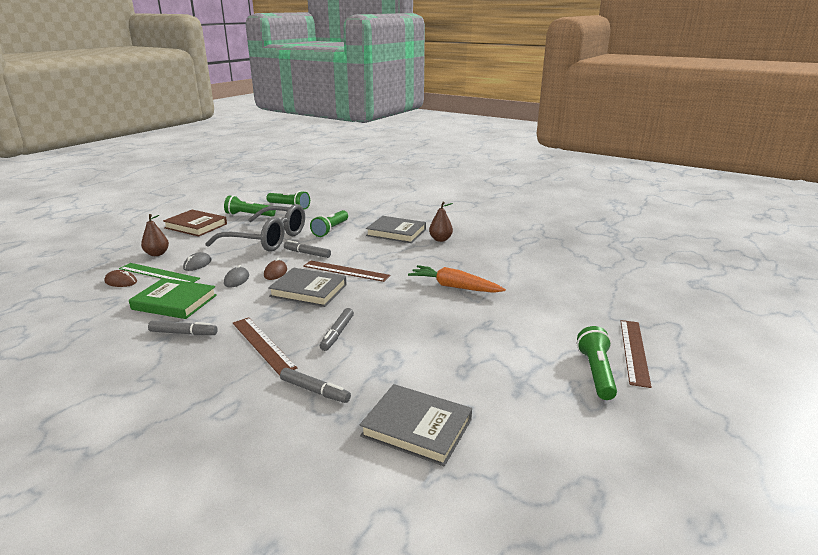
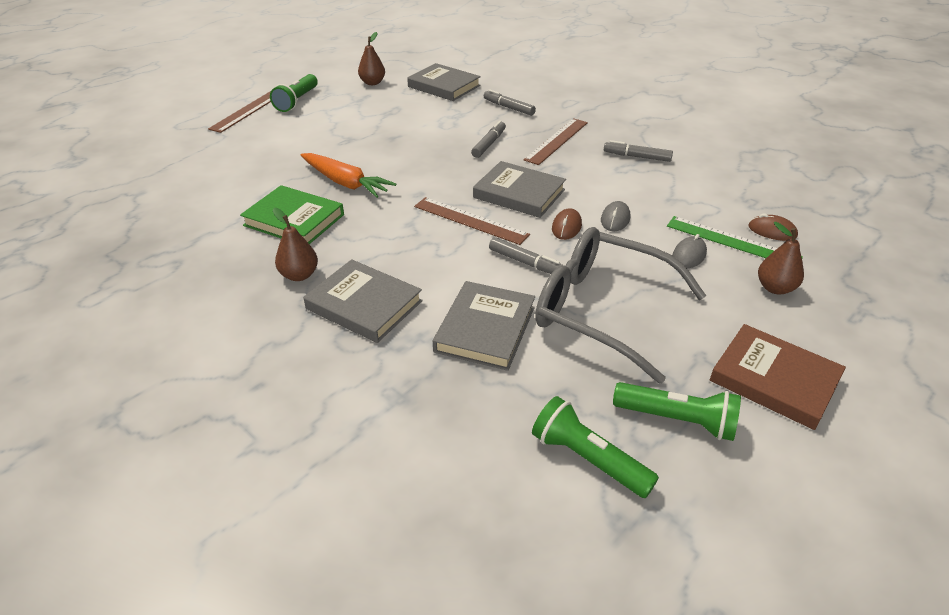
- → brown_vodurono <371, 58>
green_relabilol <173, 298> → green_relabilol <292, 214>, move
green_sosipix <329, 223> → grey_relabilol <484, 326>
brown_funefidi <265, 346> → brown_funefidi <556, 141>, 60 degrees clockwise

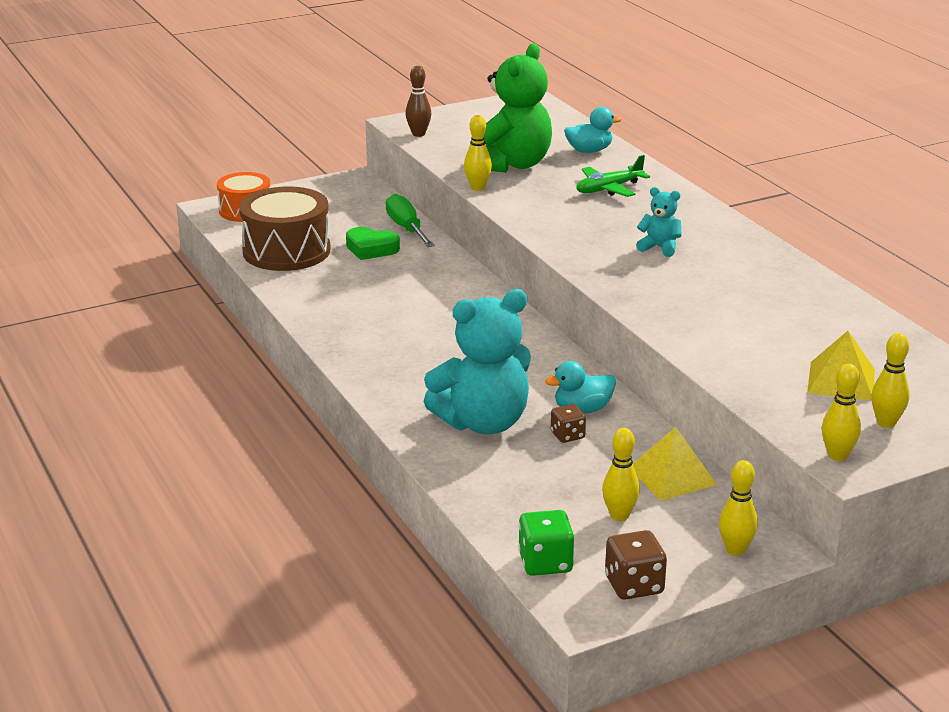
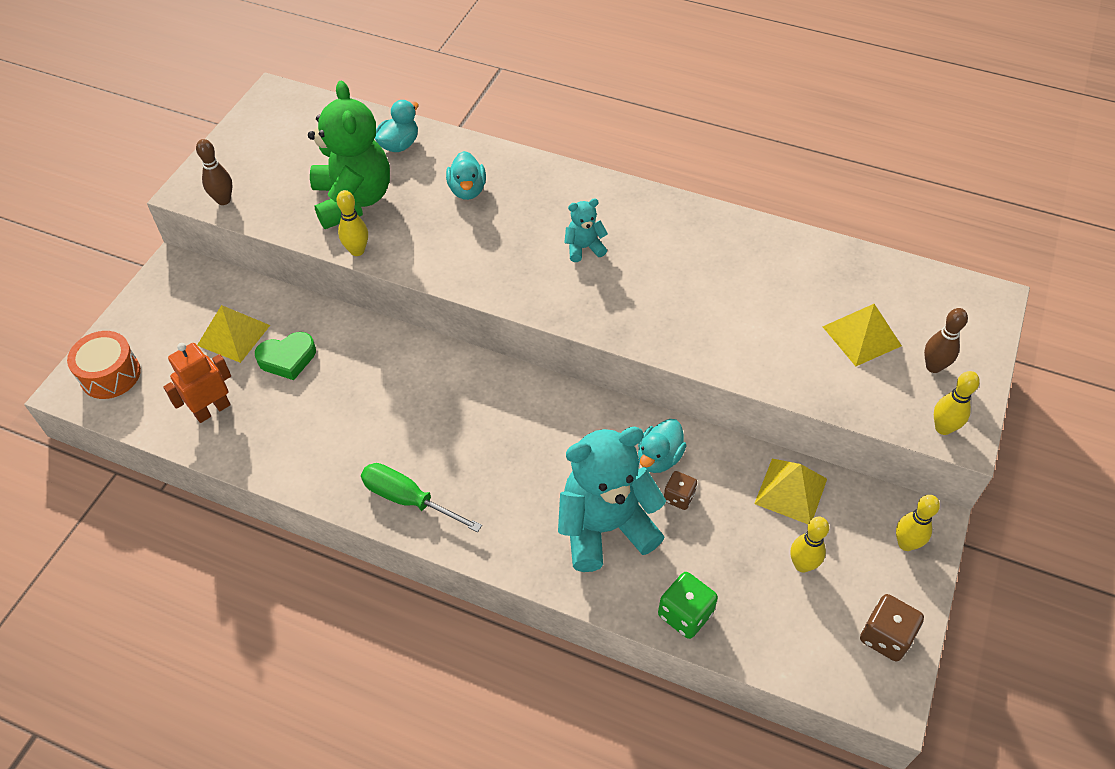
- → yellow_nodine <233, 334>
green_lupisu <410, 220> → green_lupisu <421, 497>, move
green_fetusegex <546, 543> → green_fetusegex <688, 605>, move
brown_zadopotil <285, 228> → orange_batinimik <197, 383>
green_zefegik <613, 176> → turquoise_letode <466, 175>
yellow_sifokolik <890, 380> → brown_sifokolik <946, 340>
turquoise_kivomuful <477, 361> → turquoise_kivomuful <612, 499>, 135 degrees counterclockwise

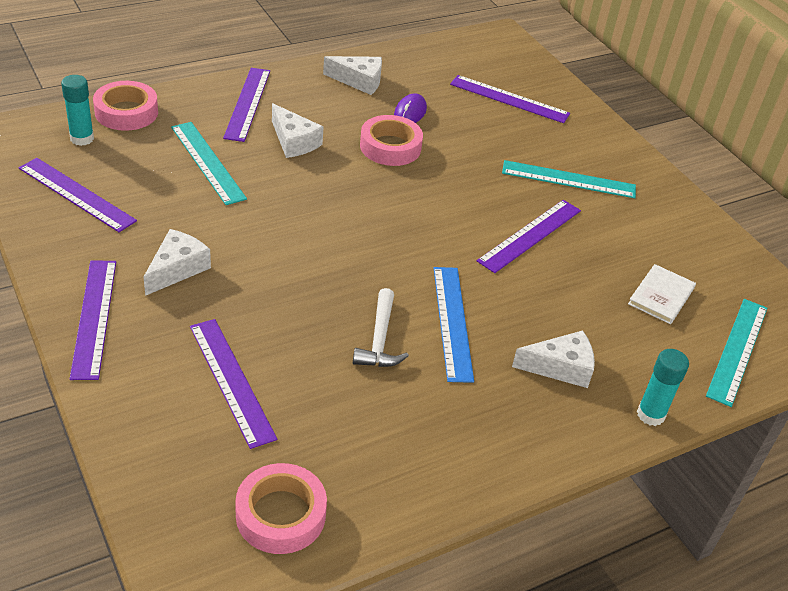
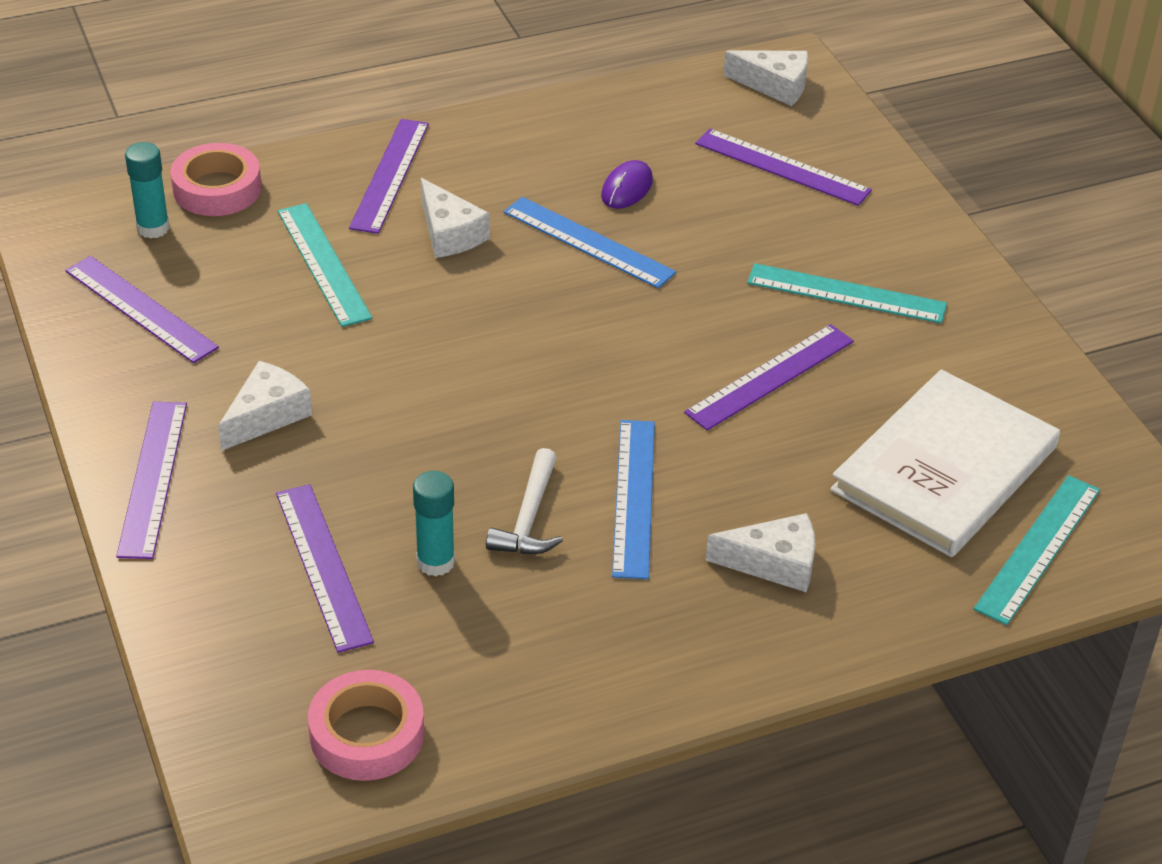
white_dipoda <352, 75> → white_dipoda <765, 78>, move
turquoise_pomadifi <663, 387> → turquoise_pomadifi <434, 524>, move
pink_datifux <391, 140> → blue_funefidi <590, 242>
white_relabilol <662, 294> → white_relabilol <945, 463>, x2.16

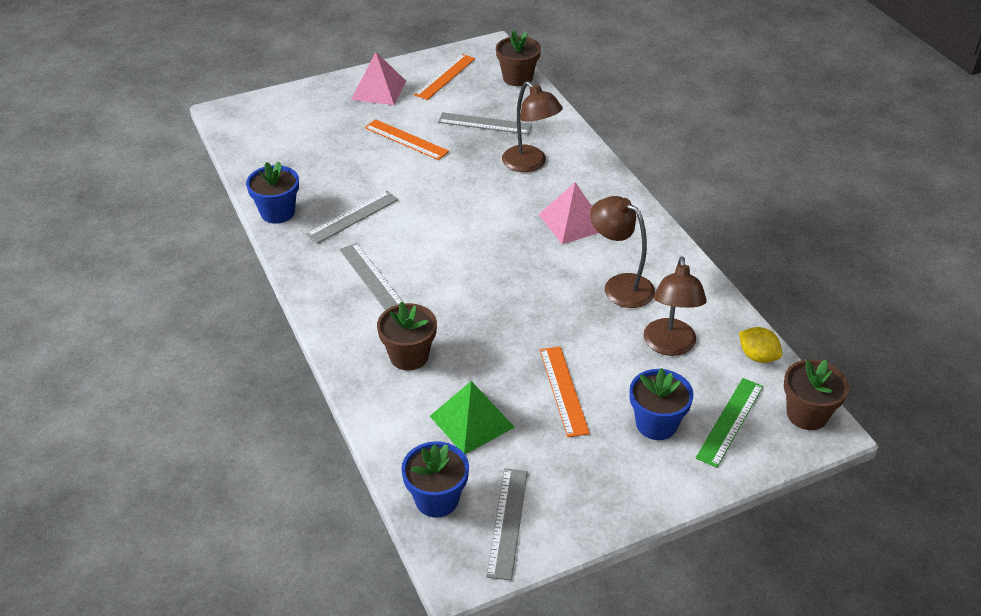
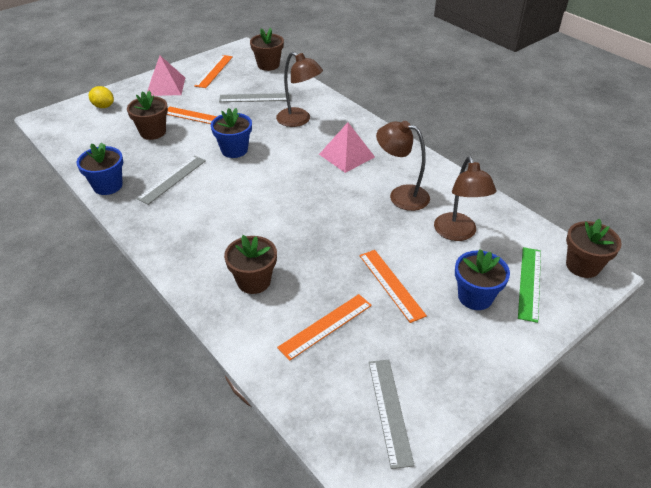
grey_funefidi <371, 276> → -
- → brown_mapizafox <147, 115>
blue_mapizafox <435, 479> → blue_mapizafox <231, 133>, move
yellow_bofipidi <760, 345> → yellow_bofipidi <101, 97>, move
green_nodine <472, 417> → orange_funefidi <324, 327>

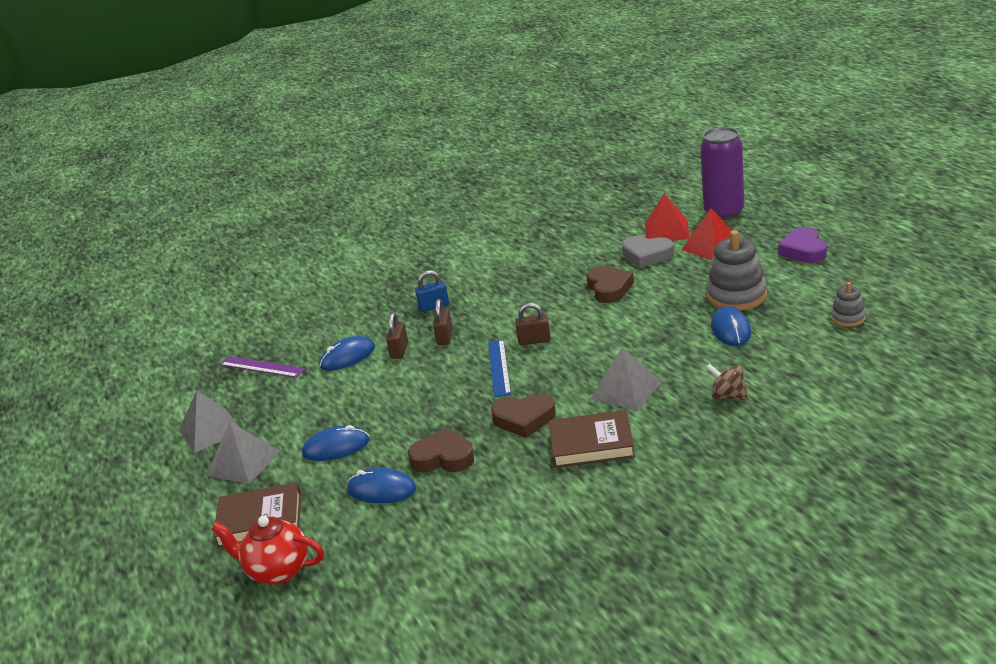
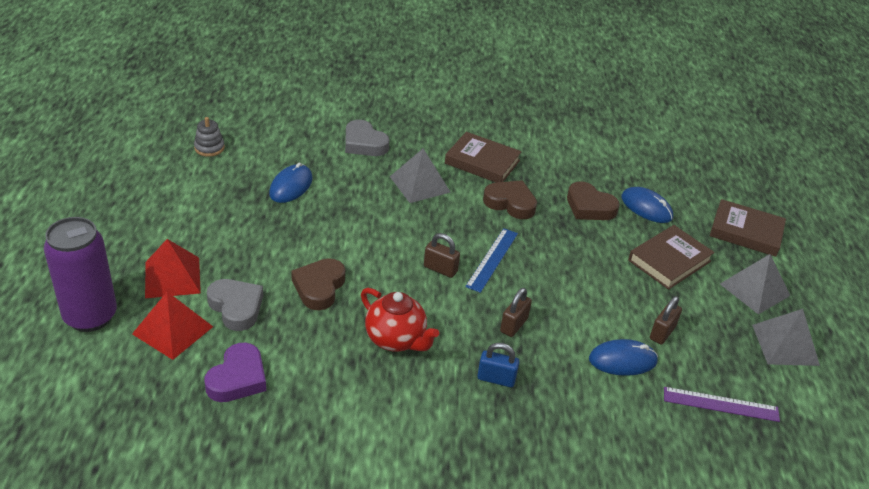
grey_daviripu <736, 270> → -
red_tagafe <267, 550> → red_tagafe <400, 320>, move
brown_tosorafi <397, 335> → brown_tosorafi <666, 320>, move
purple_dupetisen <802, 245> → purple_dupetisen <235, 372>, move
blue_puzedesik <335, 443> → brown_relabilol <671, 257>
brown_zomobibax <727, 381> → grey_dupetisen <367, 138>
purple_funefidi <262, 367> → purple_funefidi <722, 404>, 45 degrees counterclockwise

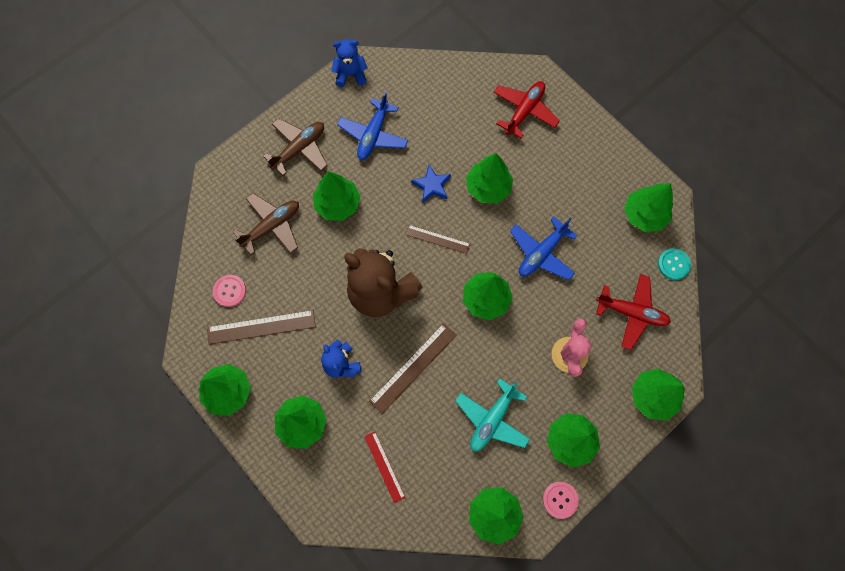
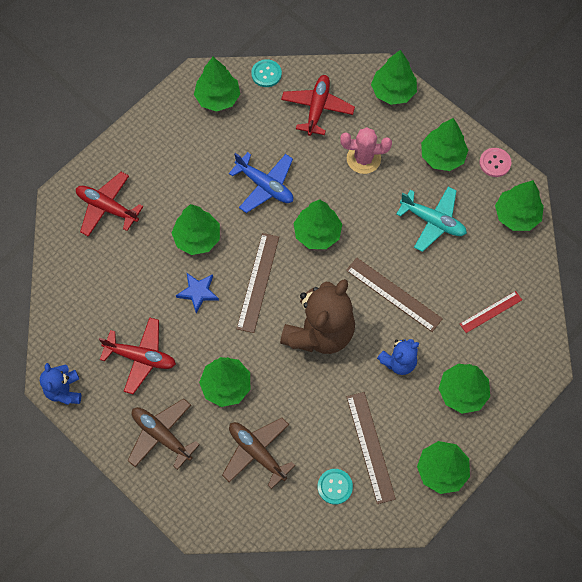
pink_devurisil <229, 291> → turquoise_devurisil <335, 487>
blue_zefegik <372, 126> → red_zefegik <137, 355>
brown_funefidi <438, 239> → brown_funefidi <258, 283>, x1.57

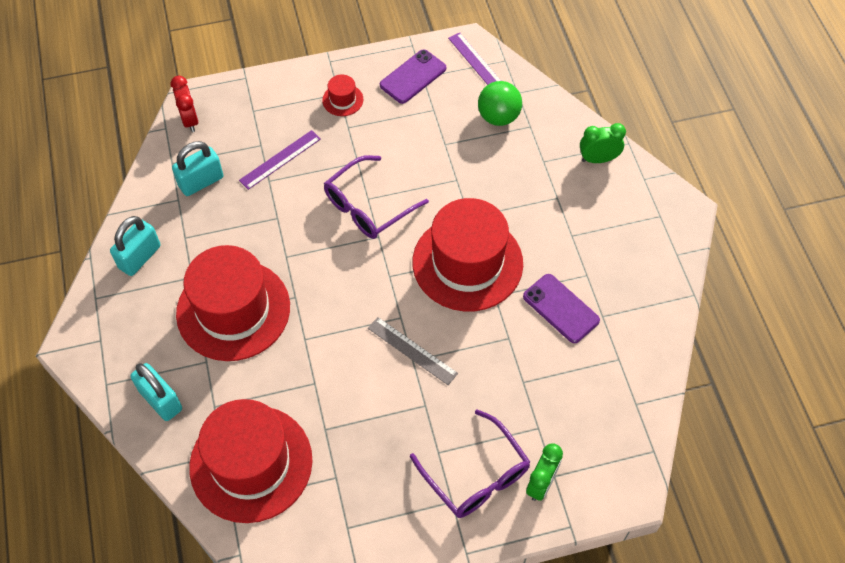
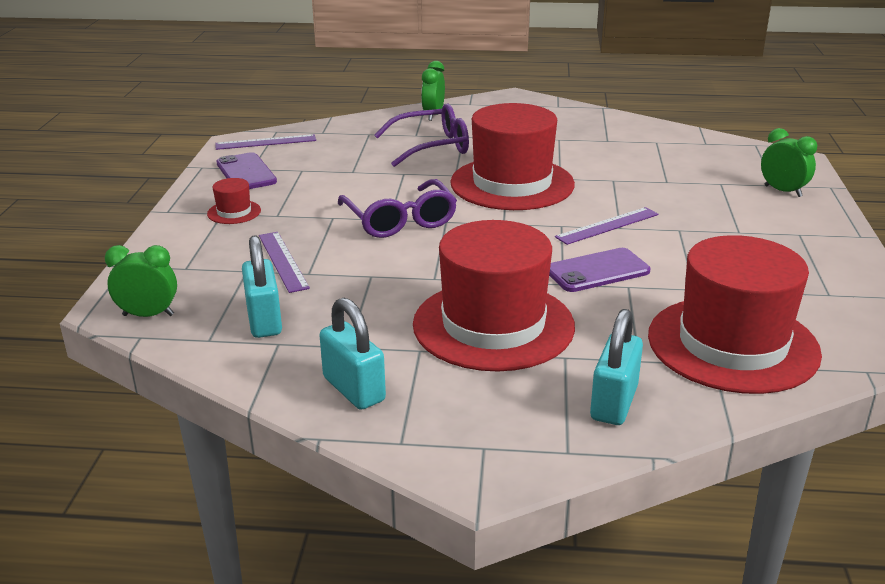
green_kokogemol <500, 103> → -
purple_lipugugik <470, 463> → purple_lipugugik <421, 135>, move
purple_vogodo <561, 308> → purple_vogodo <599, 270>, move
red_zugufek <184, 104> → green_zugufek <141, 281>
grey_funefidi <413, 351> → purple_funefidi <606, 226>
turquoise_tosorafi <156, 392> → turquoise_tosorafi <616, 367>, 45 degrees counterclockwise

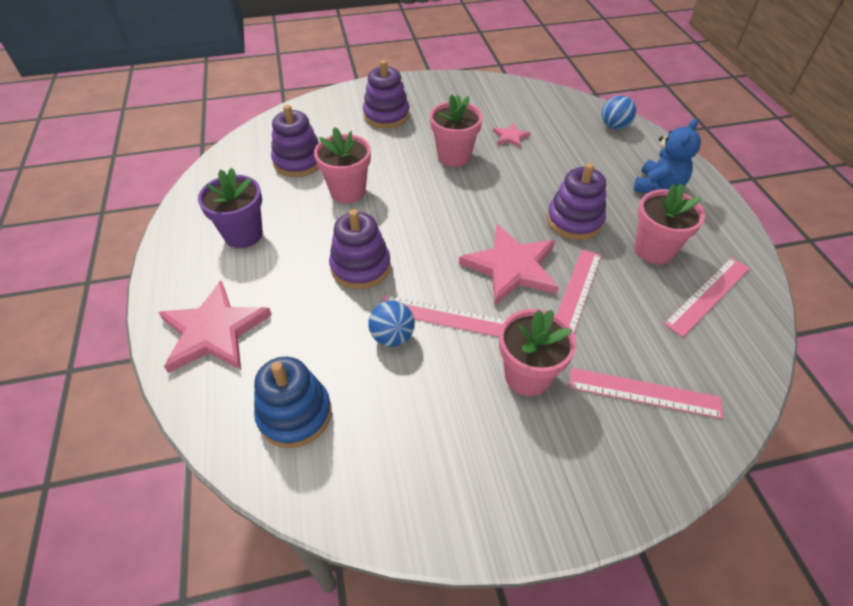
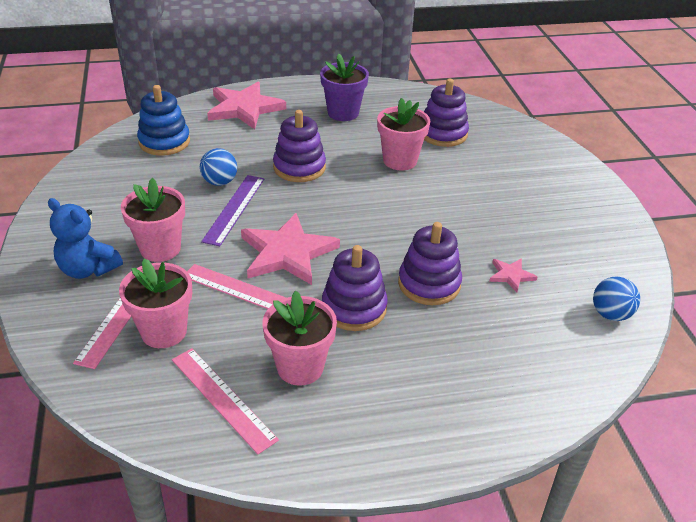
purple_daviripu <386, 94> → purple_daviripu <430, 263>, move
pink_mapizafox <456, 130> → pink_mapizafox <155, 303>, move
blue_kokogemol <619, 112> → blue_kokogemol <616, 299>, move
blue_kivomuful <667, 156> → blue_kivomuful <85, 238>, move
pink_funefidi <443, 316> → purple_funefidi <232, 210>

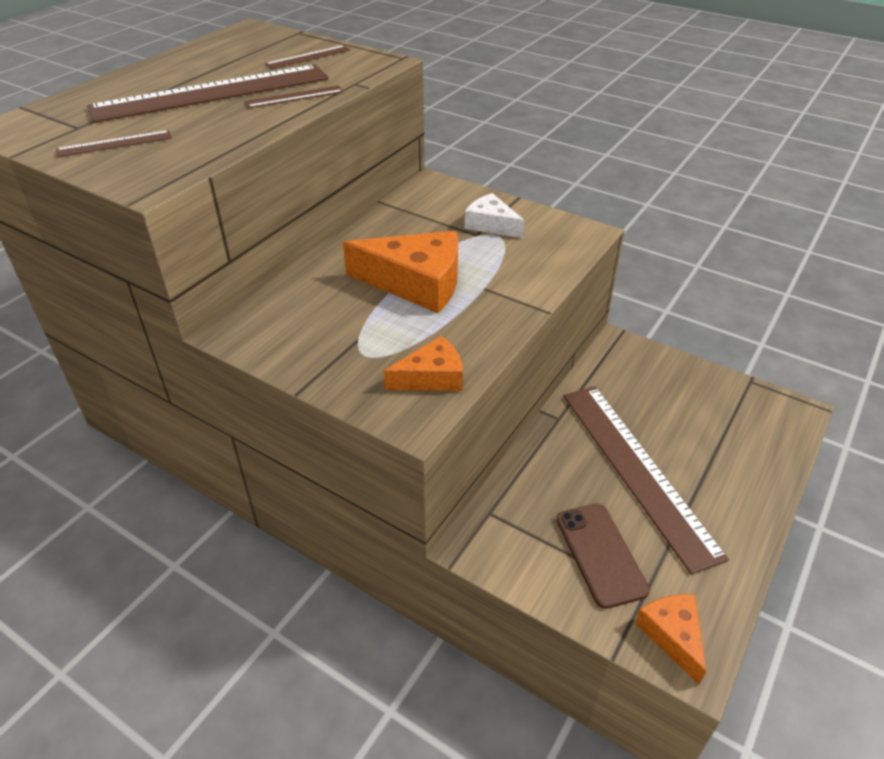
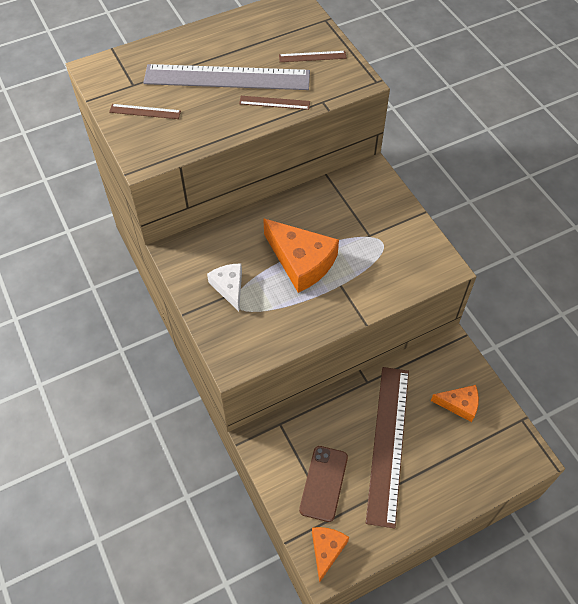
orange_dipoda <423, 363> → orange_dipoda <455, 403>, move
white_dipoda <494, 215> → white_dipoda <224, 287>, move
brown_funefidi <208, 94> → grey_funefidi <226, 77>

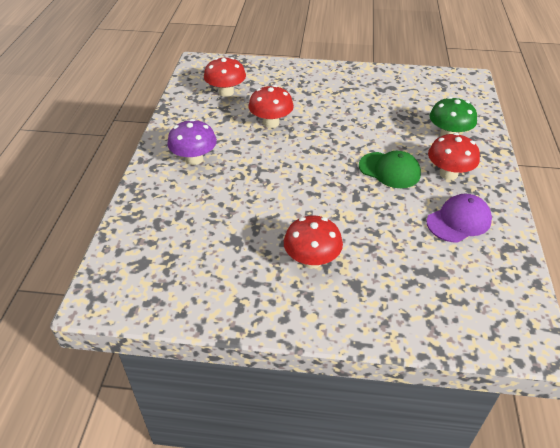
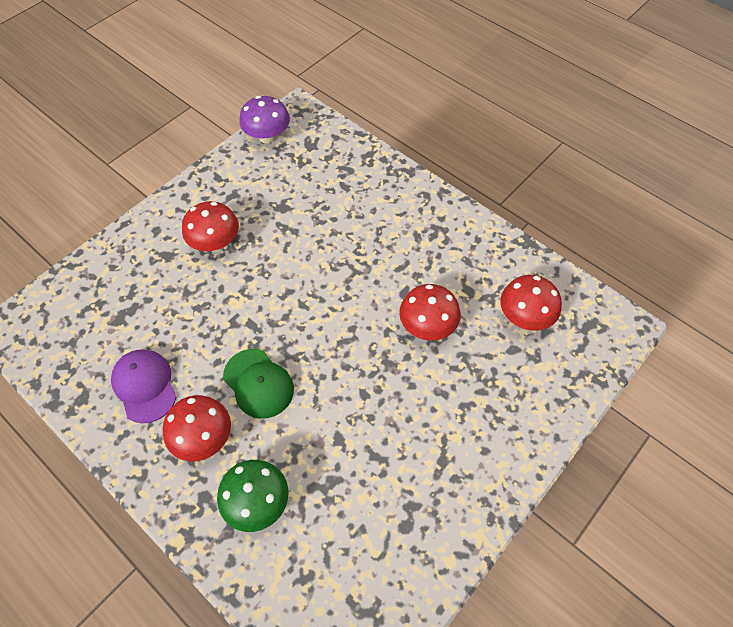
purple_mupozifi <192, 142> → purple_mupozifi <264, 120>, move
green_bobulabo <390, 169> → green_bobulabo <258, 384>, 105 degrees counterclockwise
purple_bobulabo <459, 218> → purple_bobulabo <144, 386>, 150 degrees clockwise

